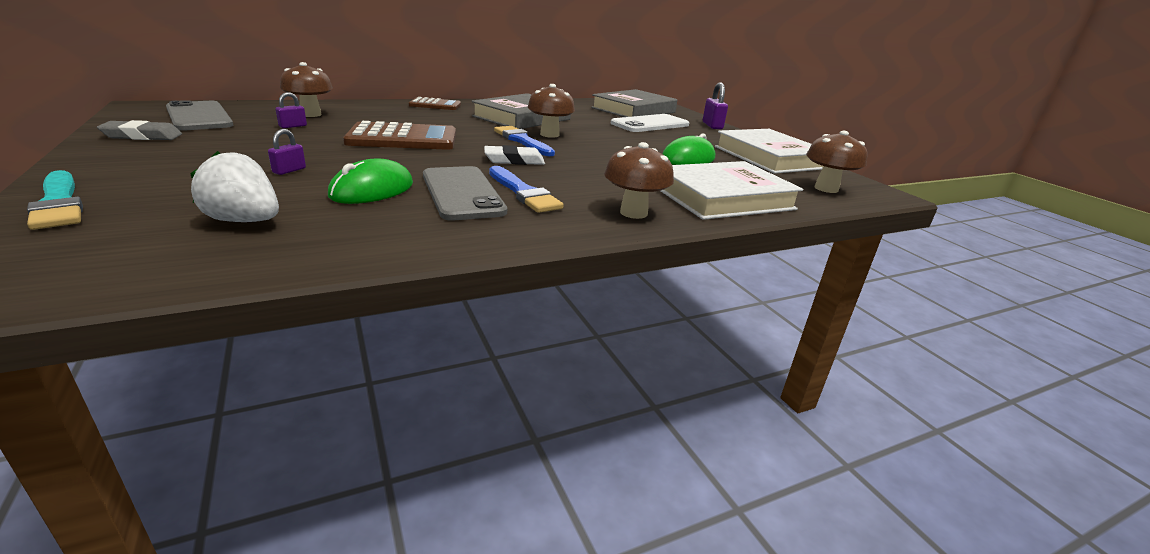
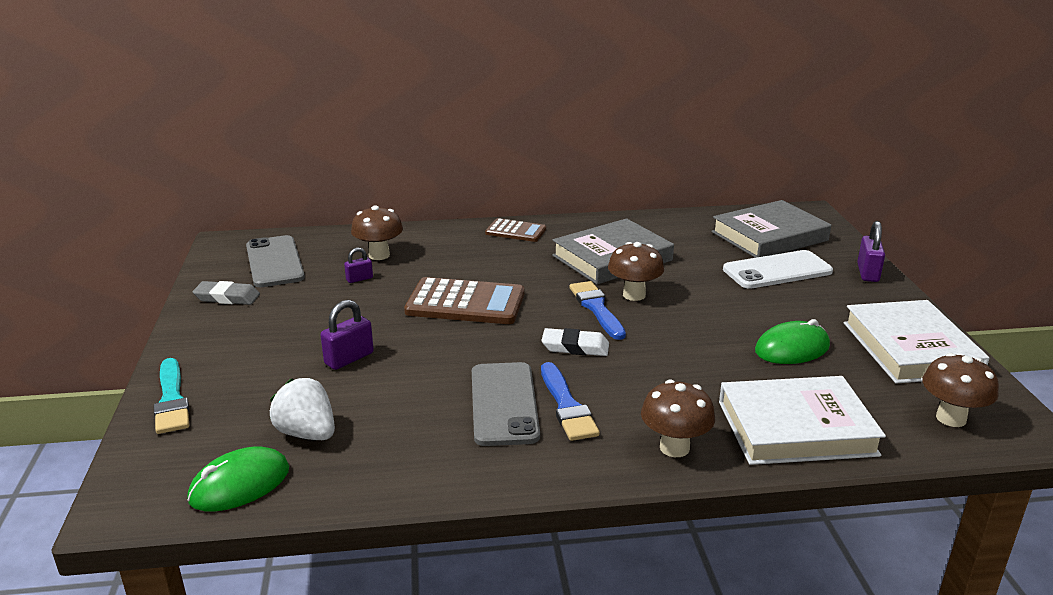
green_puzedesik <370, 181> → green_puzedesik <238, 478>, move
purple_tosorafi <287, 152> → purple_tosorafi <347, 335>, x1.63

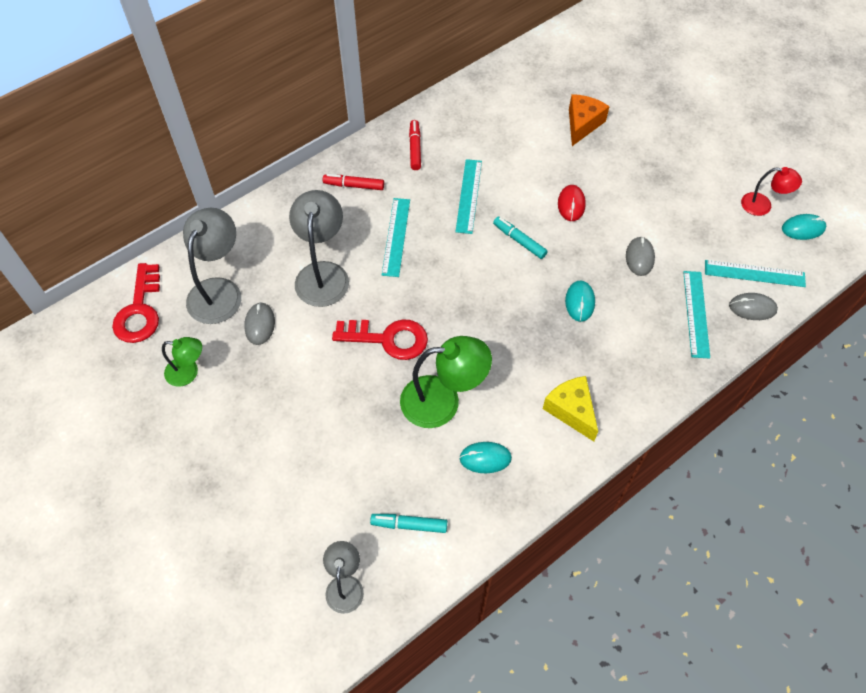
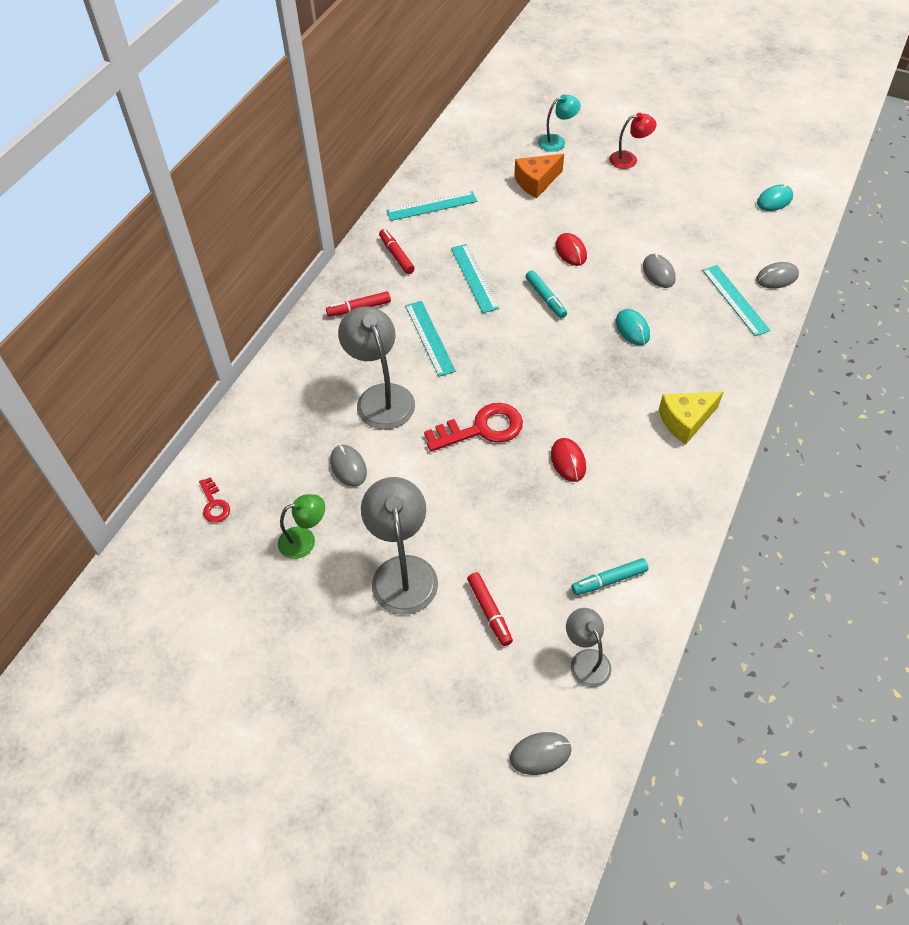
turquoise_puzedesik <485, 457> → -
- → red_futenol <490, 609>
- → grey_puzedesik <541, 753>
- → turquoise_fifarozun <559, 123>
grey_fifarozun <212, 266> → grey_fifarozun <399, 546>, move
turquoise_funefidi <755, 273> → turquoise_funefidi <431, 206>, move
red_fifarozun <771, 191> → red_fifarozun <633, 141>, move
green_fifarozun <446, 382> → red_puzedesik <568, 460>
turquoise_futenol <520, 237> → turquoise_futenol <546, 294>, 135 degrees counterclockwise
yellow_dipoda <570, 408> → yellow_dipoda <691, 418>, 60 degrees counterclockwise
orange_dipoda <589, 120> → orange_dipoda <539, 176>, 120 degrees counterclockwise
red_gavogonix <136, 303> → red_gavogonix <214, 500>, x0.52

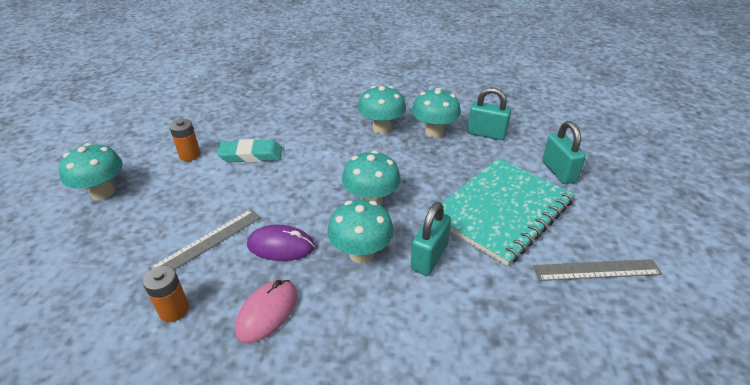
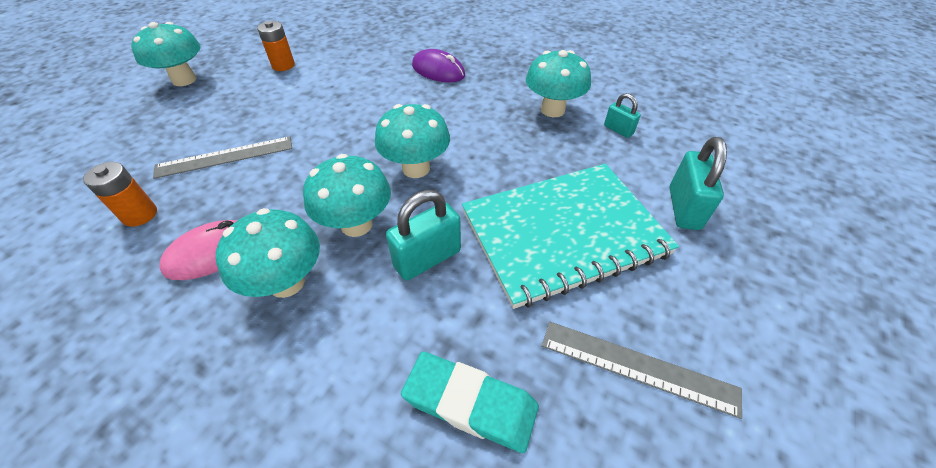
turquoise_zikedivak <249, 151> → turquoise_zikedivak <470, 402>, move
purple_puzedesik <280, 243> → purple_puzedesik <438, 65>, move
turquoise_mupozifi <382, 110> → turquoise_mupozifi <268, 253>, move
turquoise_tosorafi <489, 113> → turquoise_tosorafi <622, 115>, x0.58

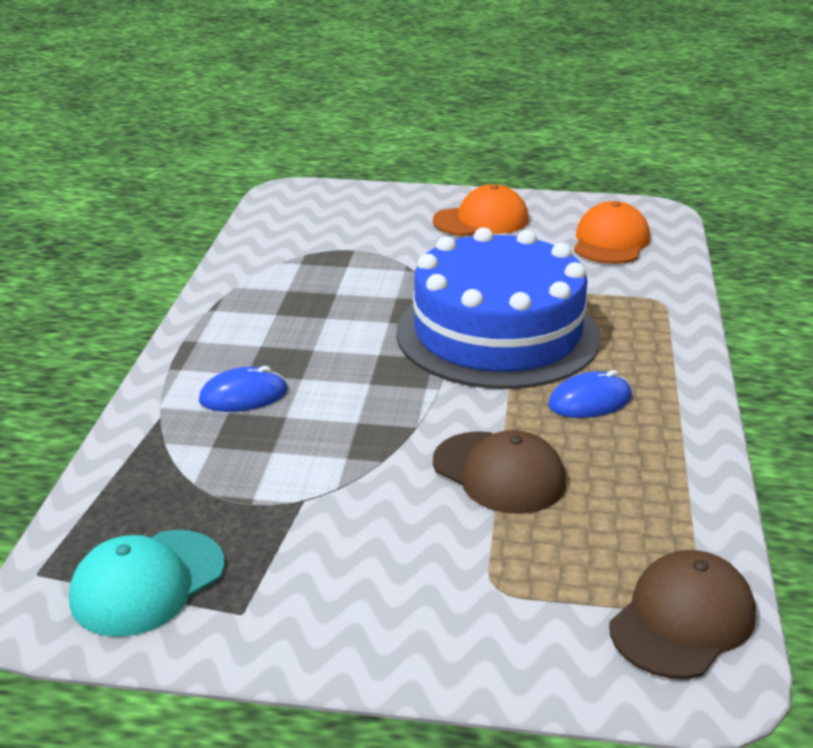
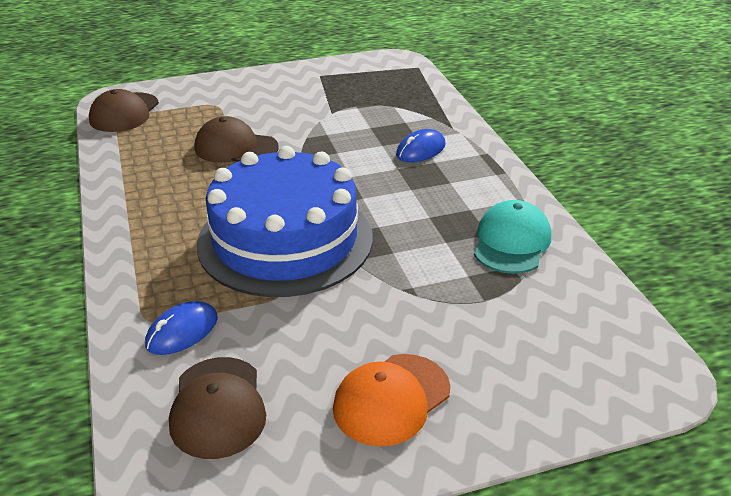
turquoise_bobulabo <147, 583> → turquoise_bobulabo <512, 237>, move
blue_puzedesik <590, 394> → blue_puzedesik <181, 328>, move
orange_bobulabo <612, 232> → brown_bobulabo <217, 408>

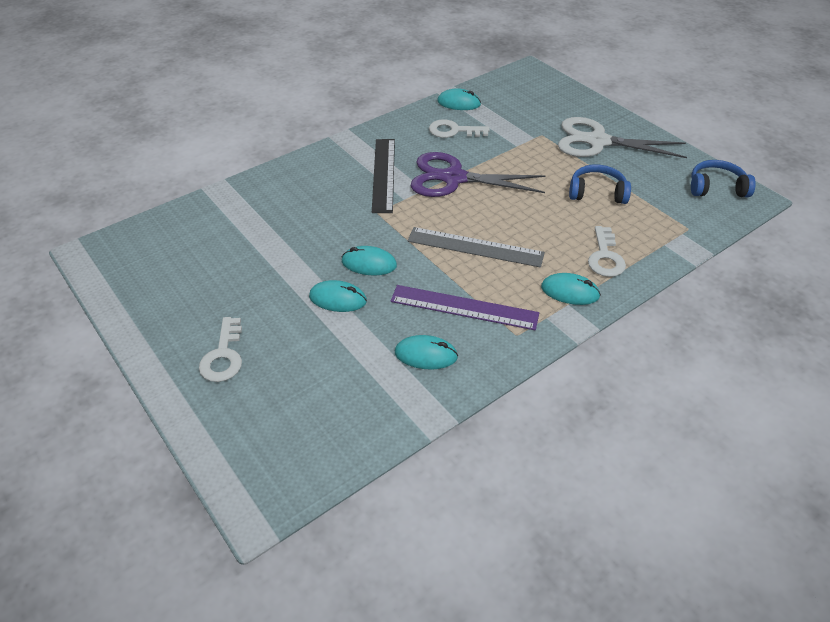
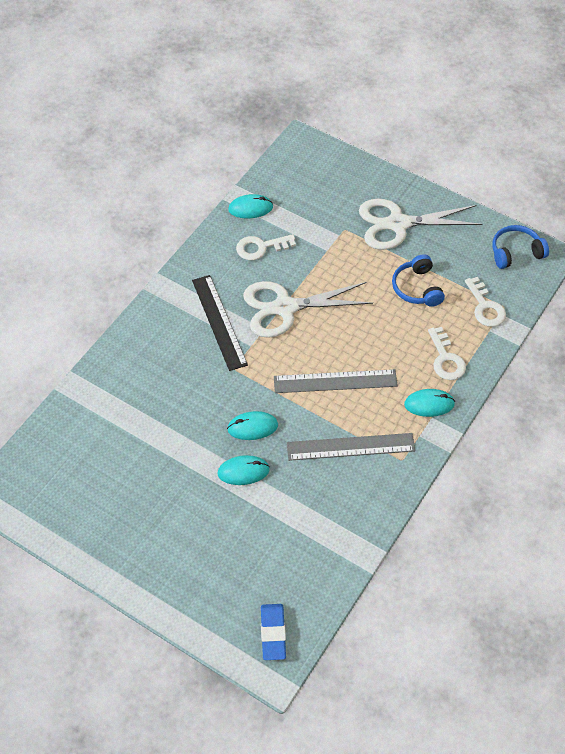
turquoise_puzedesik <426, 352> → -
- → blue_zikedivak <273, 632>
white_gavogonix <220, 349> → white_gavogonix <485, 302>, move
purple_funefidi <464, 307> → grey_funefidi <351, 447>
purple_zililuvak <478, 174> → white_zililuvak <308, 309>
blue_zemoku <600, 184> → blue_zemoku <418, 280>, 90 degrees counterclockwise

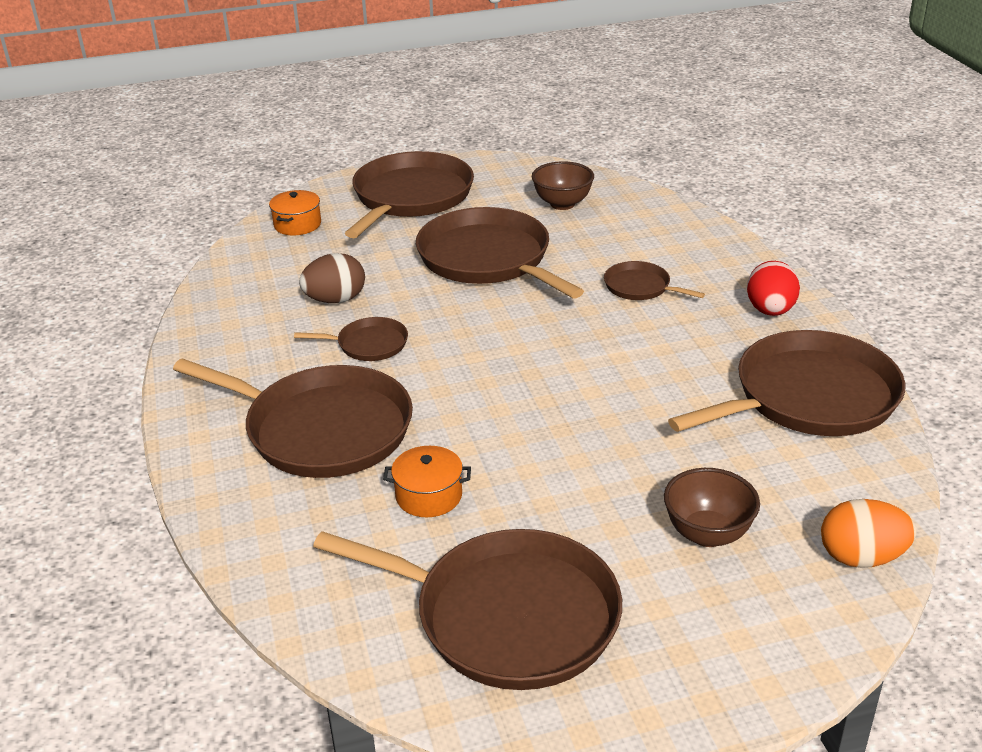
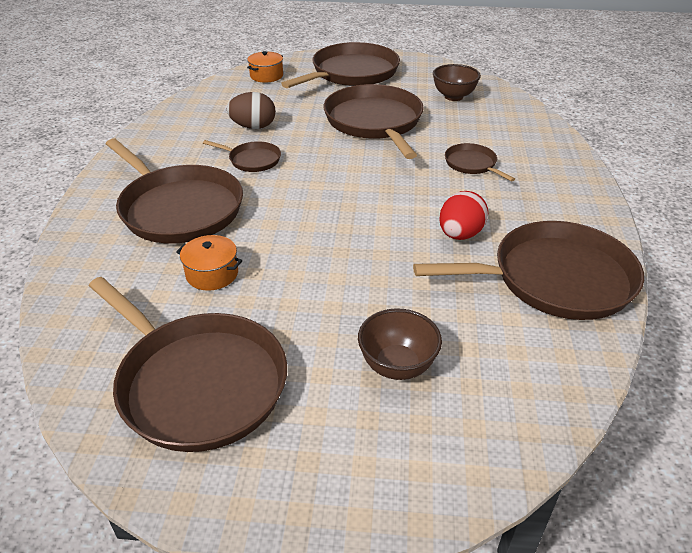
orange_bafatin <868, 533> → -
red_bafatin <773, 288> → red_bafatin <463, 215>, move

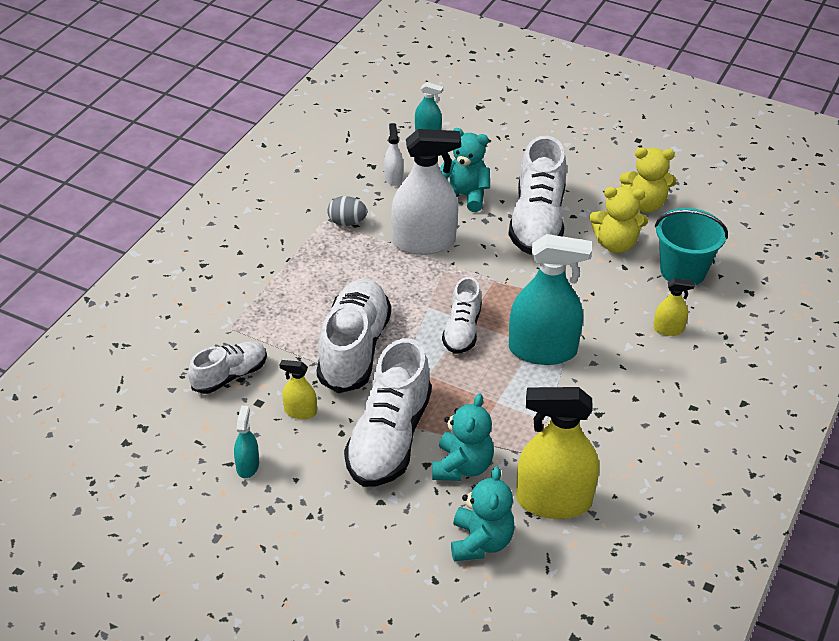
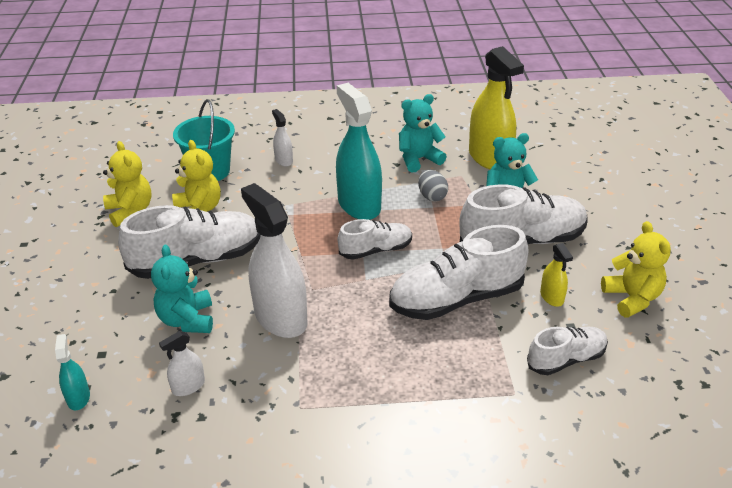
grey_bafatin <347, 211> → grey_bafatin <433, 186>, move
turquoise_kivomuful <483, 513> → turquoise_kivomuful <423, 133>, move
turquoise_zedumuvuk <246, 442> → yellow_kivomuful <636, 269>
yellow_zedumuvuk <674, 307> → white_zedumuvuk <282, 138>
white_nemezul <227, 367> → white_nemezul <567, 351>, 135 degrees clockwise

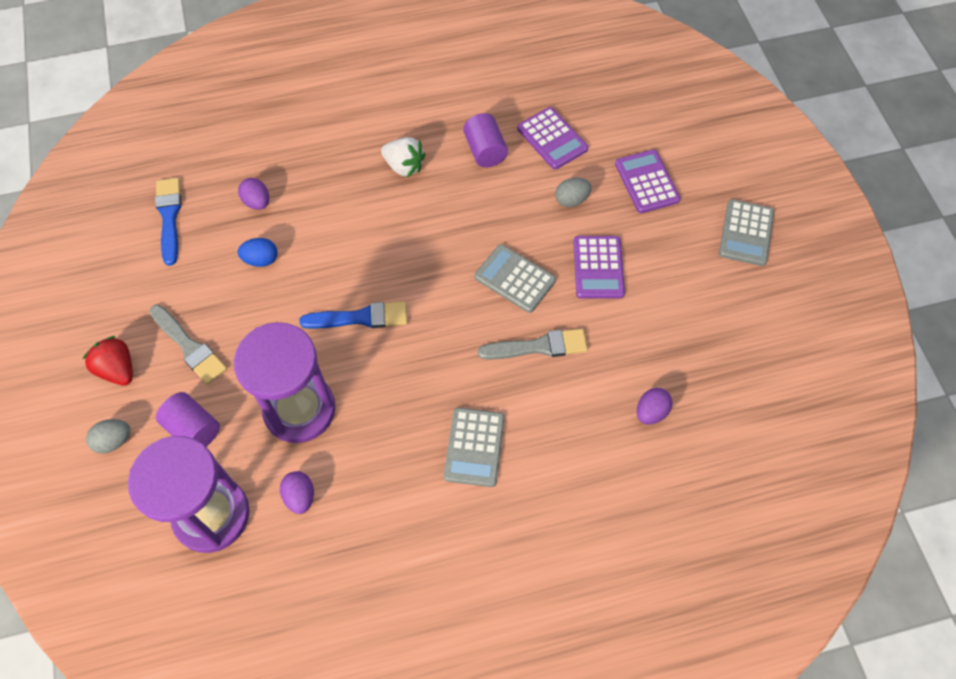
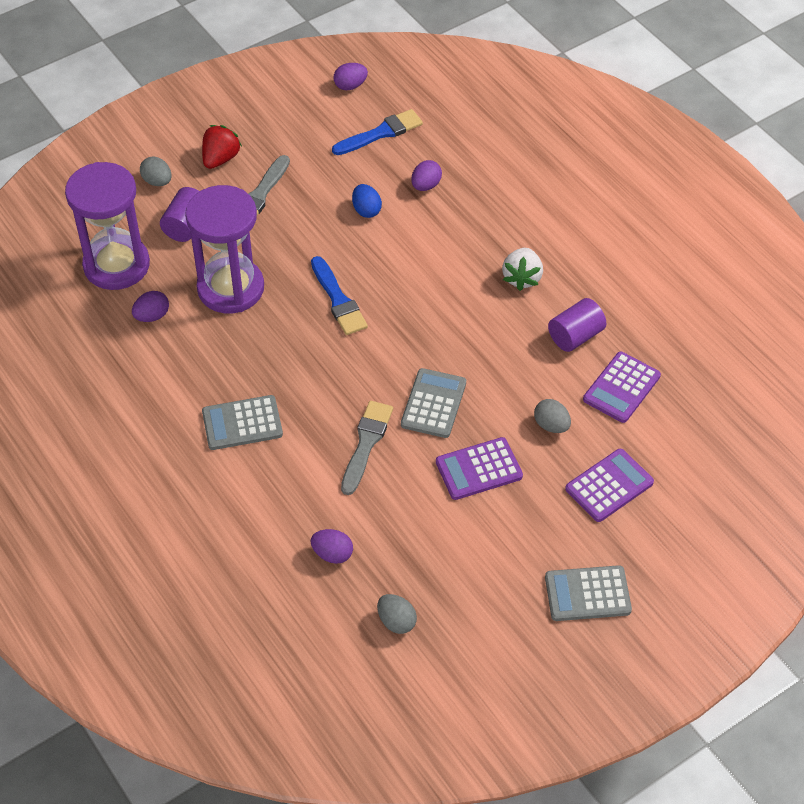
- → purple_bafatin <350, 76>
- → grey_bafatin <397, 614>
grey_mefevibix <533, 344> → grey_mefevibix <367, 448>, 135 degrees counterclockwise

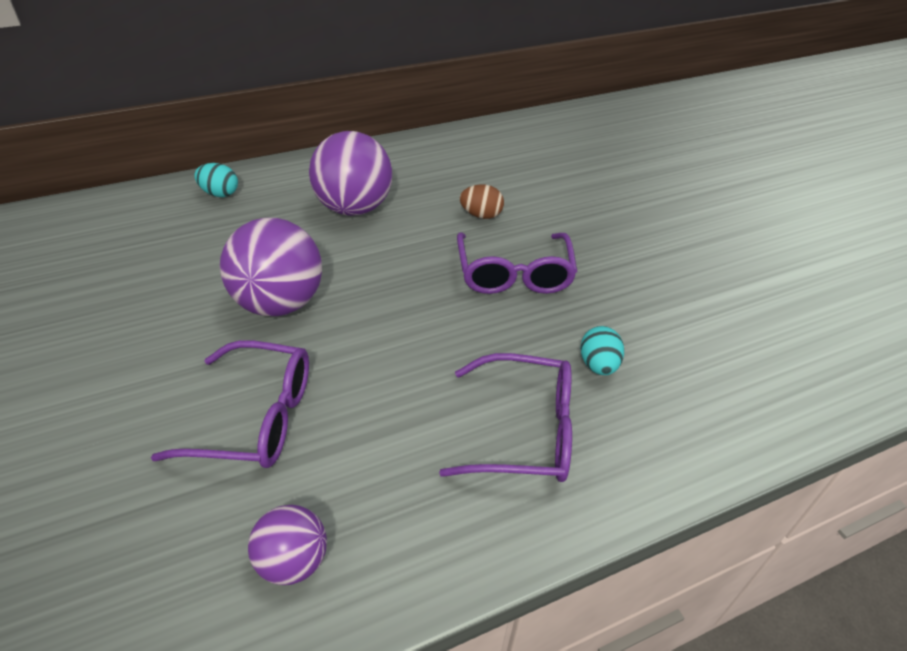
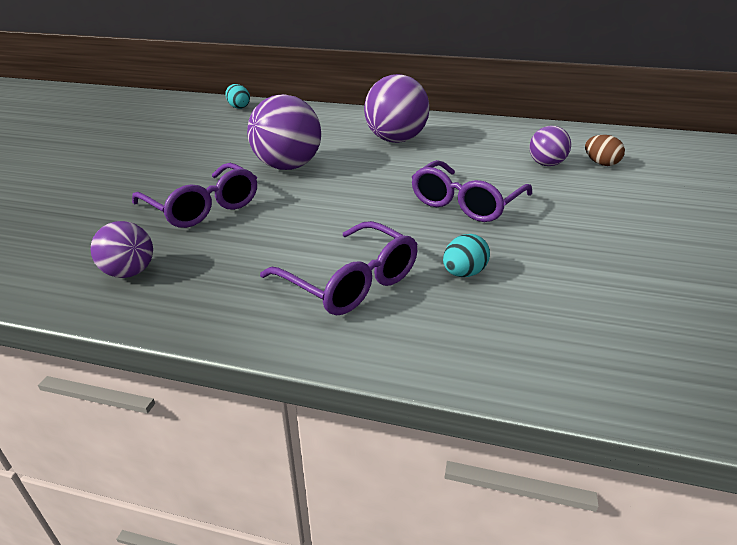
- → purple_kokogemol <550, 146>
turquoise_bafatin <216, 180> → turquoise_bafatin <237, 96>, move
brown_bafatin <482, 201> → brown_bafatin <605, 150>, move

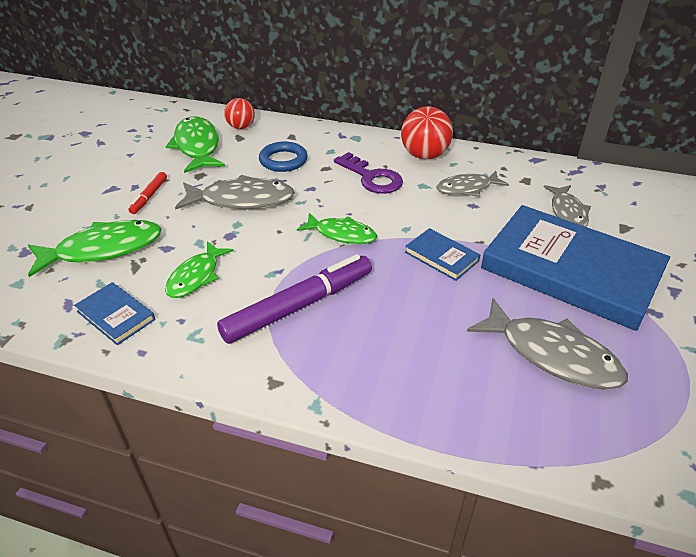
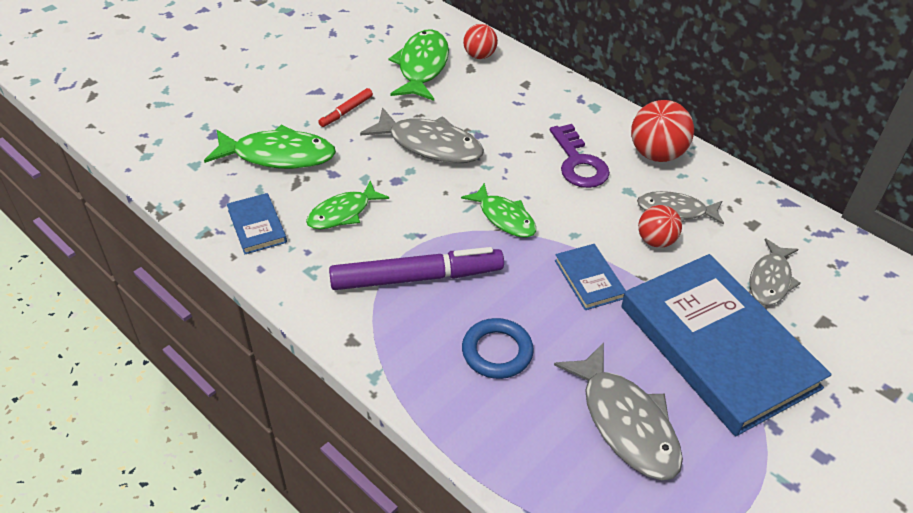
- → red_kokogemol <660, 226>
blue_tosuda <283, 156> → blue_tosuda <498, 348>, move

